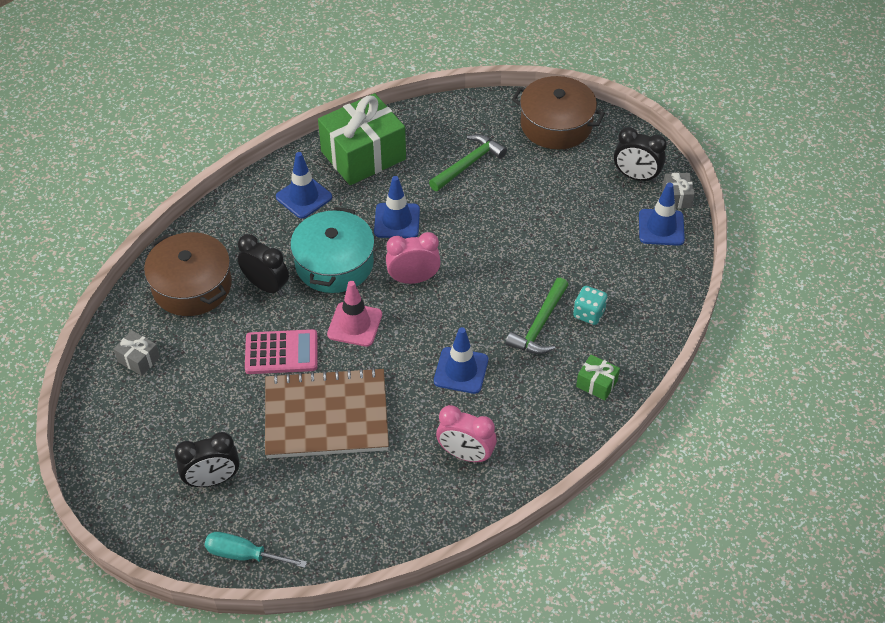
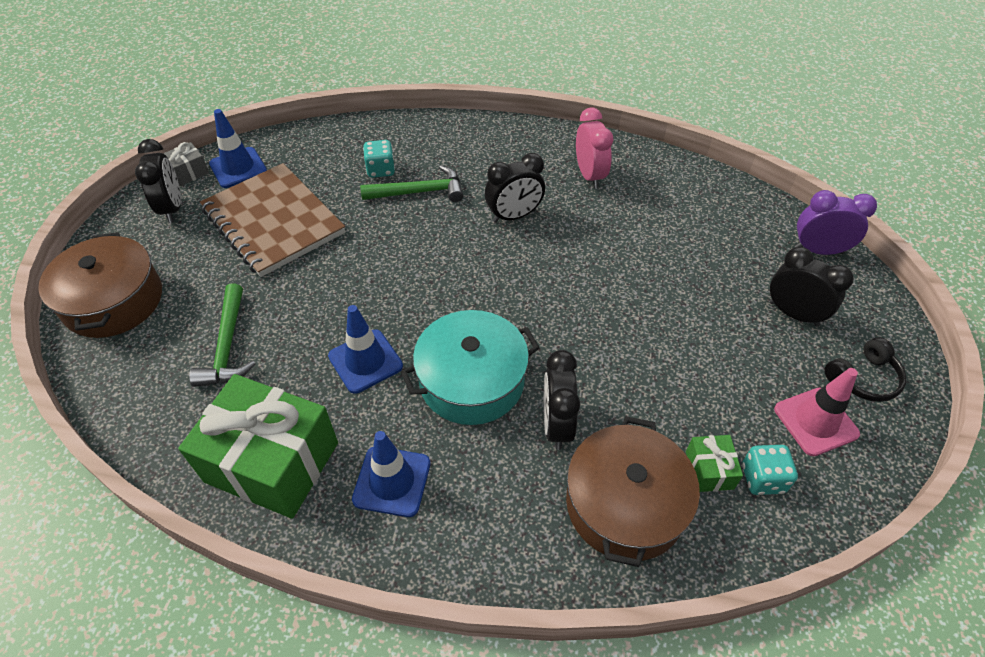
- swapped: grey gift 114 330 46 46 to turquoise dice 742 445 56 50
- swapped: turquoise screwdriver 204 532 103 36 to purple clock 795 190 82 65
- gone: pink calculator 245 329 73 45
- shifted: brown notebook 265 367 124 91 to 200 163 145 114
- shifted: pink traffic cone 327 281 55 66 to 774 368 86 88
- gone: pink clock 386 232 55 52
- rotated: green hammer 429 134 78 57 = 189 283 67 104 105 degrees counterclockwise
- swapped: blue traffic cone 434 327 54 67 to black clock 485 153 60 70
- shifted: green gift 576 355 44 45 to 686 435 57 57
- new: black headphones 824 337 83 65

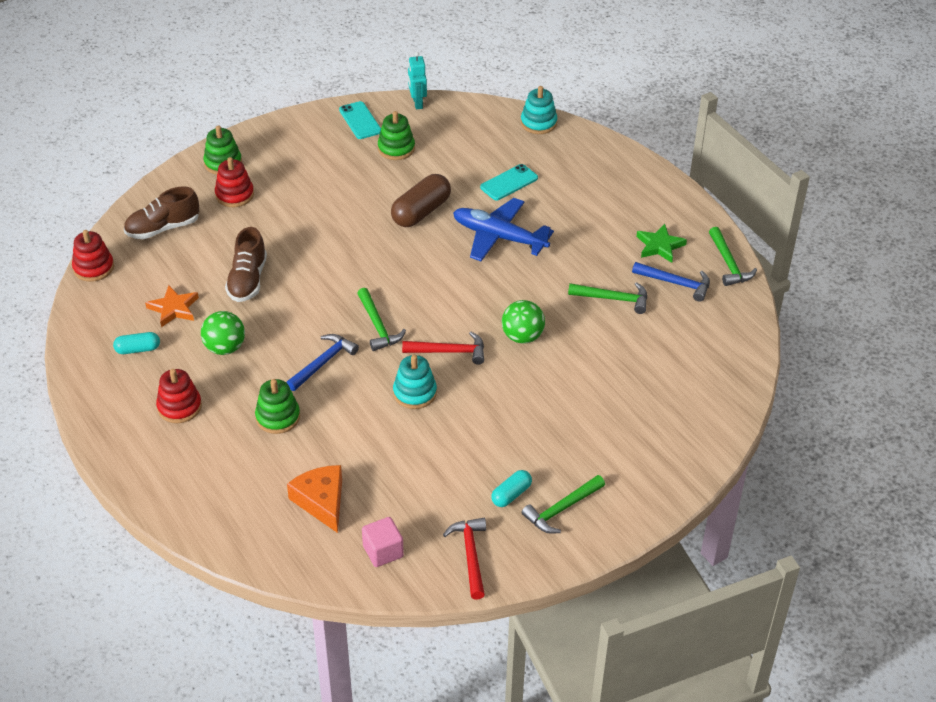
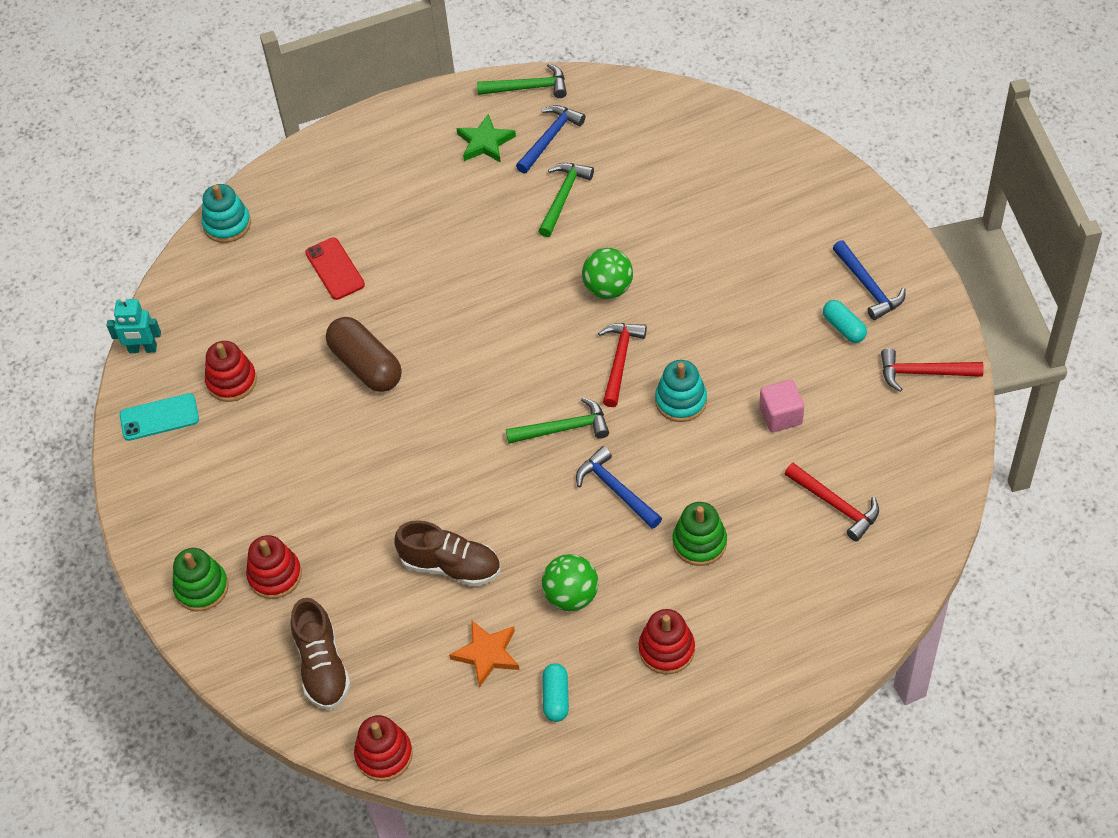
- swapped: orange cheese 287 465 55 68 to red hammer 785 463 94 78
- shifted: pink cube 362 517 42 50 to 759 380 45 52
- repainted: green stacking toy 378 111 37 49 to red stacking toy 205 341 52 61
- gone: blue plane 453 198 101 63
- repainted: turquoise phone 480 164 58 36 to red phone 305 237 60 63
- repainted: green hammer 521 475 84 59 to blue hammer 833 240 73 80

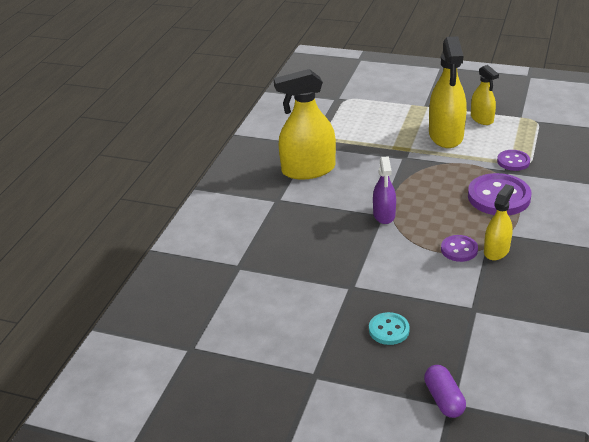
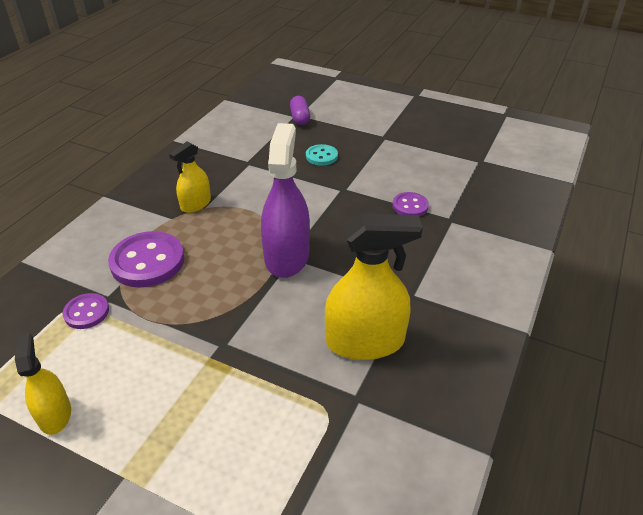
- scaled: purple spray bottle 373 156 23 68 = 261 123 49 155 x1.76
- gone: yellow spray bottle 429 36 38 112
- shifted: purple button 441 235 37 27 to 393 192 36 25

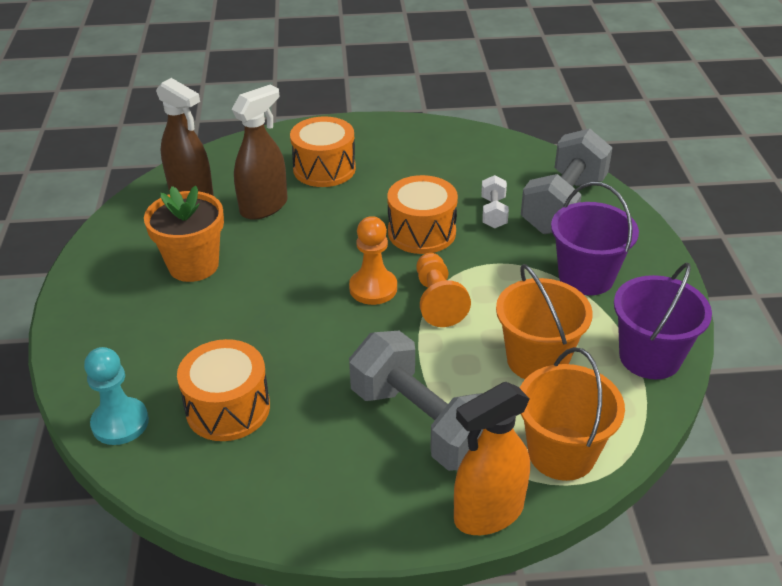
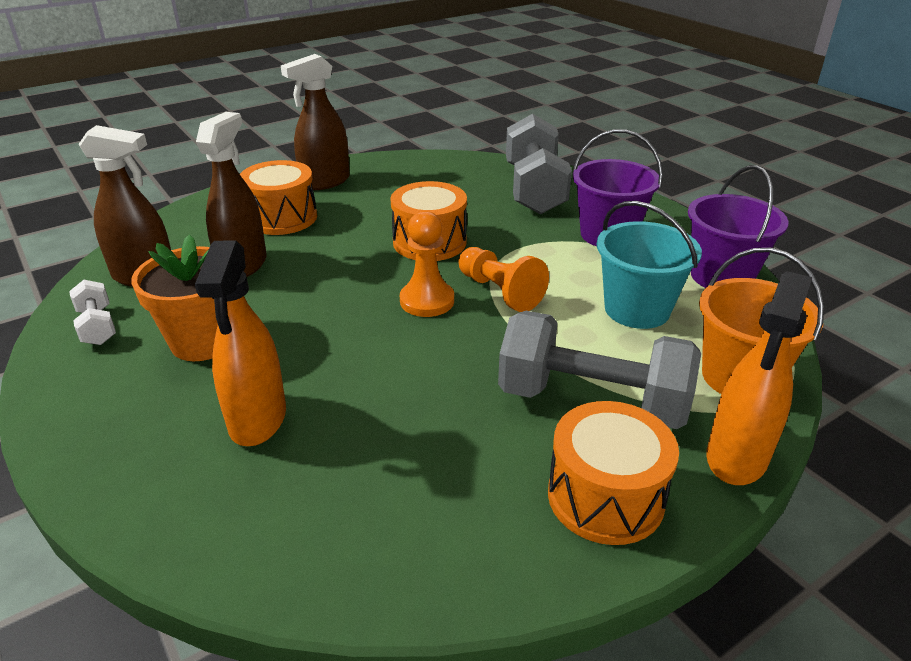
- gone: turquoise pawn 84 347 65 98
- shifted: orange drum 177 339 93 102 to 548 401 131 144
- shifted: white dumbbell 481 175 28 53 to 69 280 47 65
- repainted: orange bucket 496 264 97 115 to turquoise bucket 596 201 106 128
- new: orange spray bottle 195 241 91 205
- new: brown spray bottle 281 54 69 136

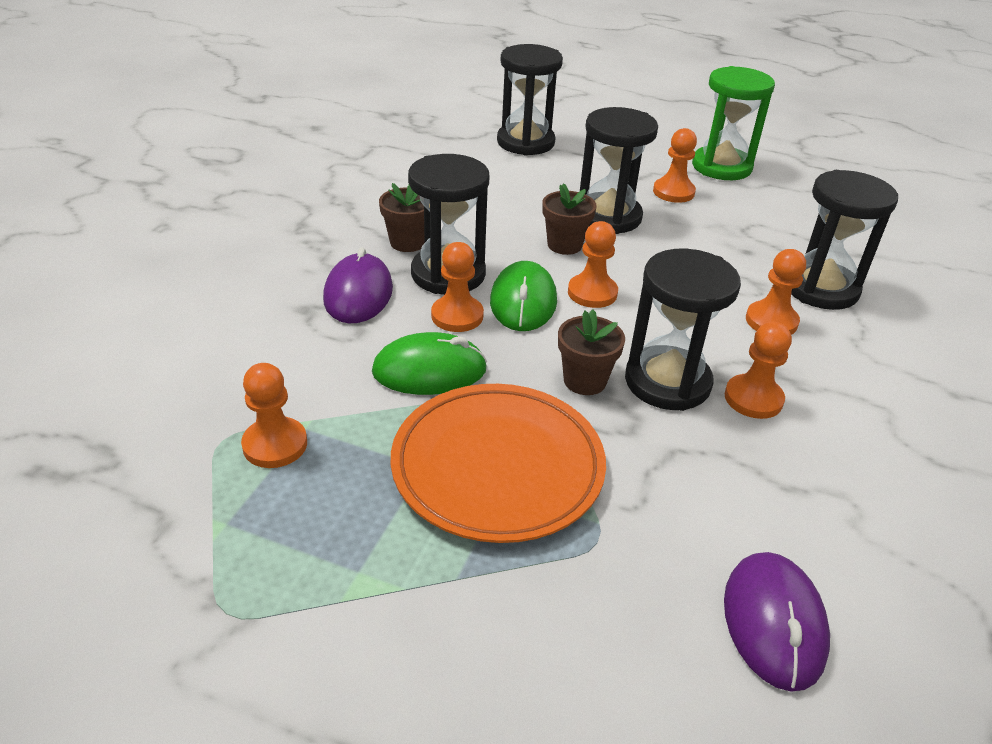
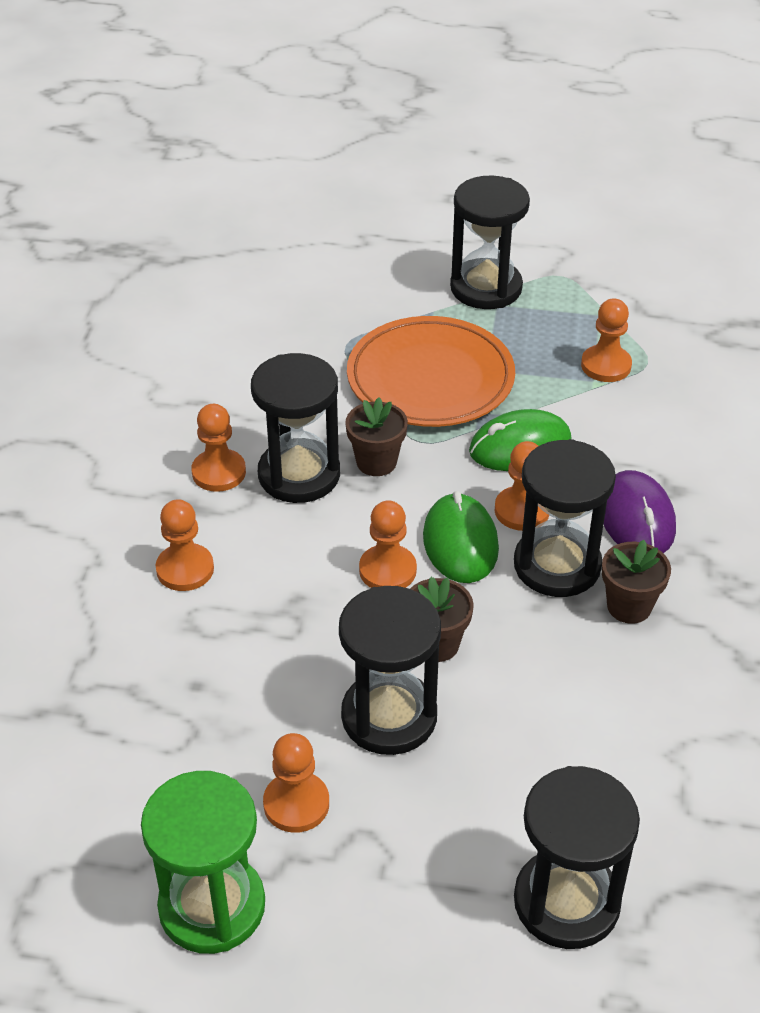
- gone: purple mouse 724 552 106 140
- shifted: black hourglass 791 170 107 140 to 450 175 80 134

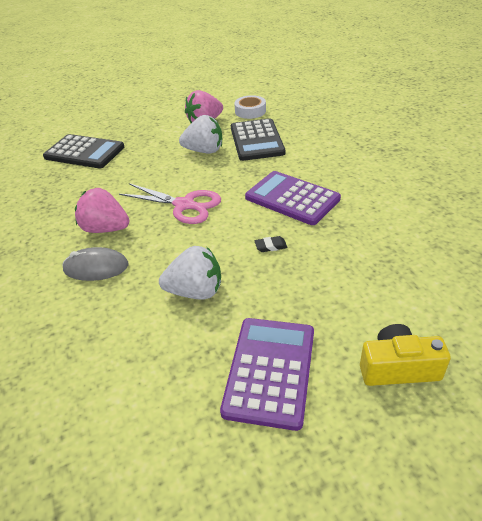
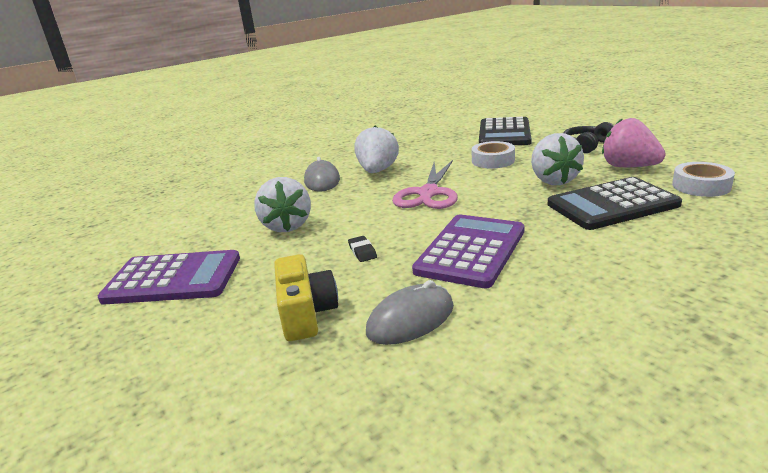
- repainted: pink strawberry 75 188 54 45 to white strawberry 354 126 45 47
- shifted: yellow camera 360 324 91 62 to 274 254 64 87
- new: grey mouse 366 280 88 65
- new: white tape 471 141 44 28
- new: black headphones 564 122 50 31

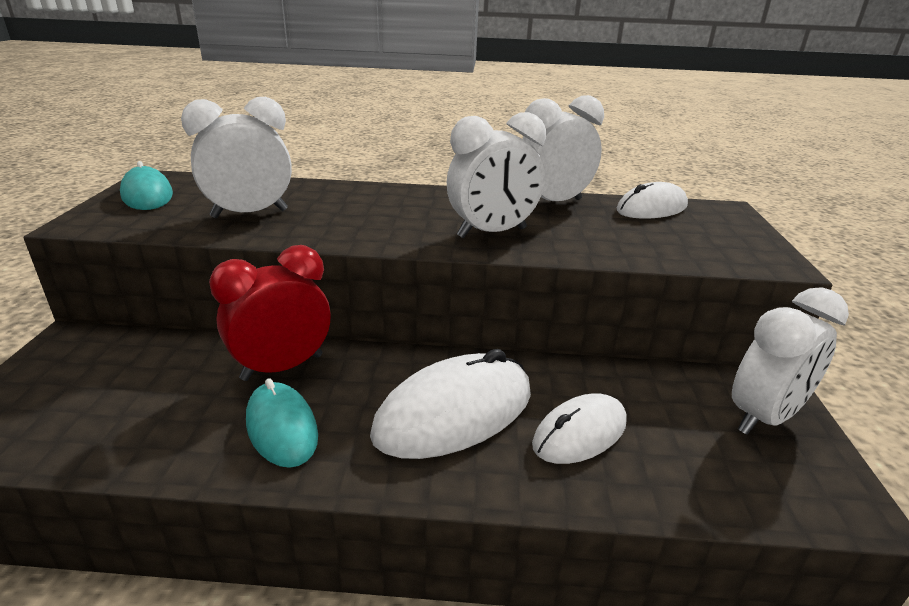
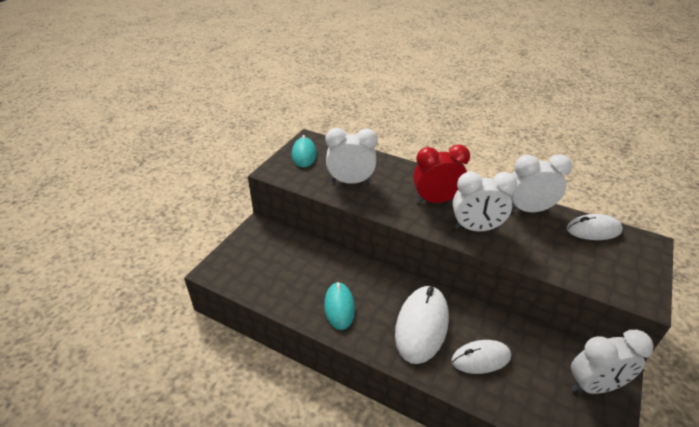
- shifted: red clock 209 245 121 136 to 413 144 57 59
- rotated: white mouse 370 349 161 110 = 395 286 54 78 60 degrees counterclockwise

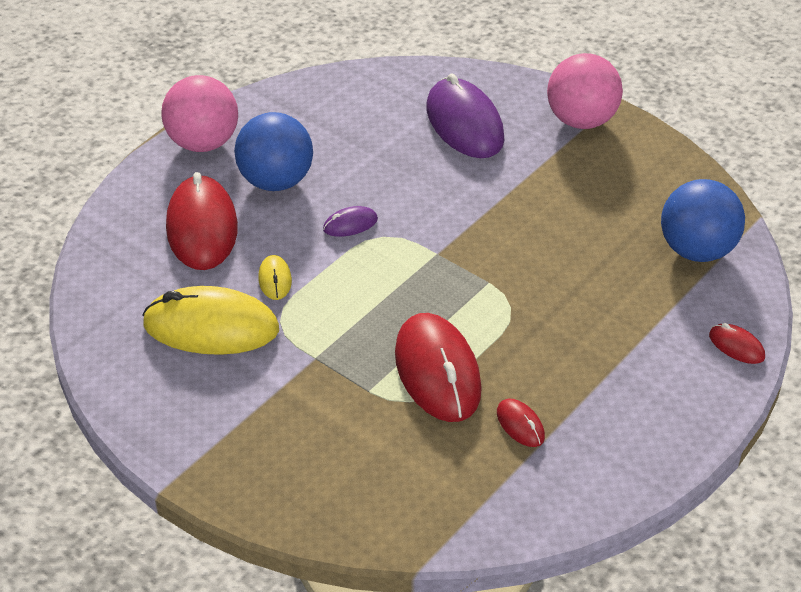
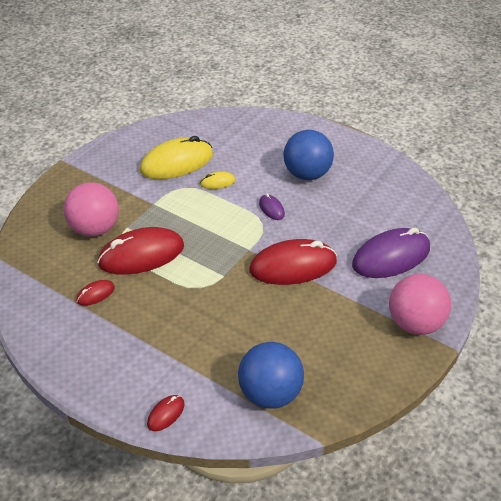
- rotated: yellow mouse 142 286 137 69 = 140 136 73 43 60 degrees clockwise
- shifted: pink ball 161 75 77 77 to 64 182 55 55
- shifted: red mouse 166 172 72 98 to 249 239 88 46

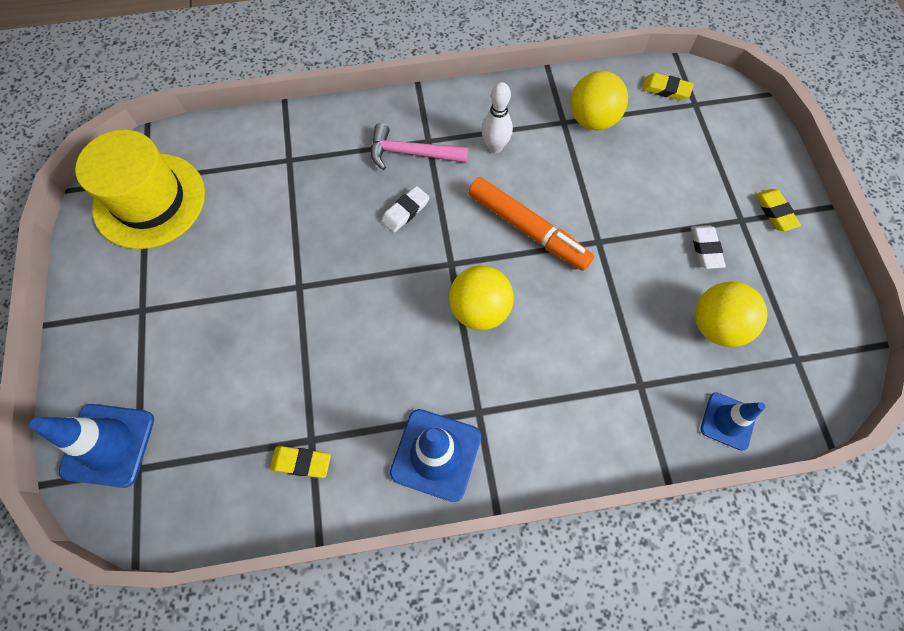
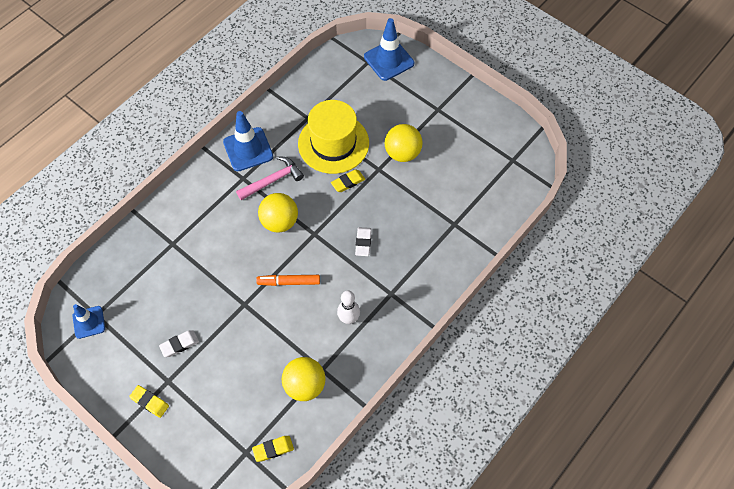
- shifted: yellow hat 75 130 130 119 to 298 100 71 74
- shifted: yellow eraser 270 446 61 32 to 331 169 34 23
- shifted: pink hammer 371 123 97 47 to 236 156 68 44
- scaled: orange marker 468 177 126 94 = 256 275 64 11 x0.65
- rotated: white eraser 691 225 35 44 = 159 331 40 26 75 degrees counterclockwise
- shifted: yellow ball 695 282 73 65 to 385 124 38 38
- shifted: blue traffic cone 700 392 65 59 to 73 304 32 35

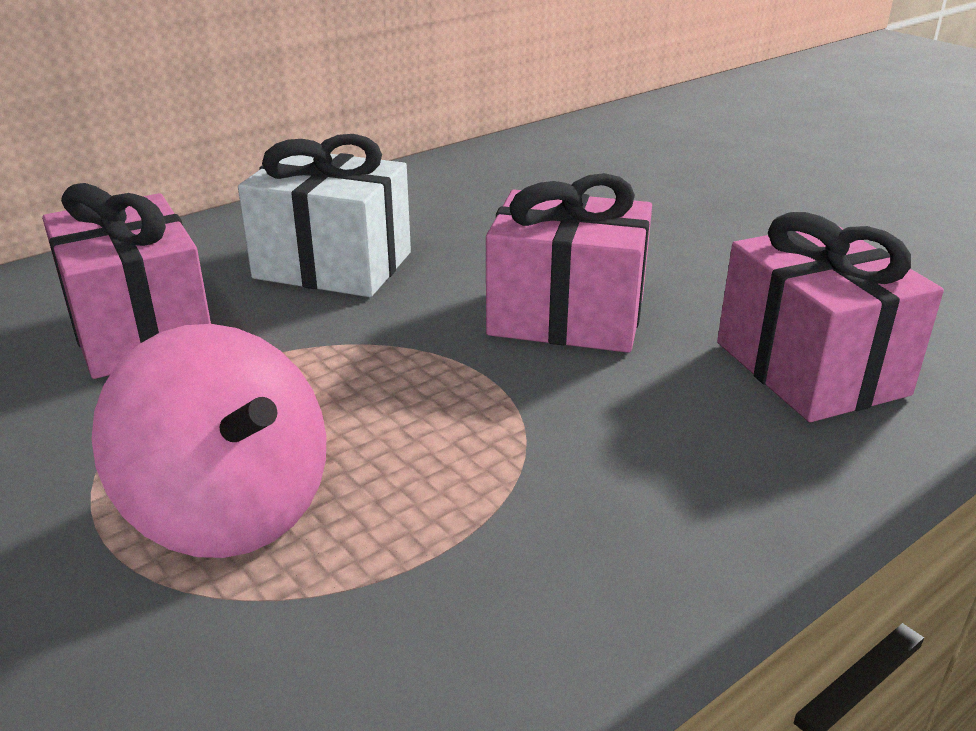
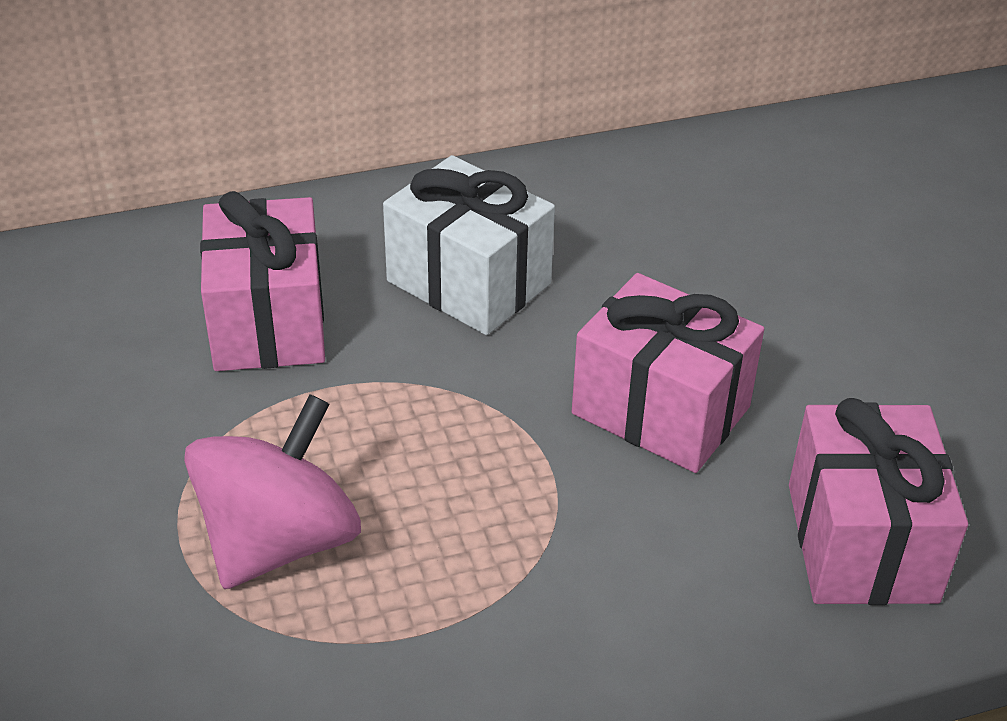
- rotated: pink spinning top 92 324 234 234 = 184 394 177 195 120 degrees counterclockwise

